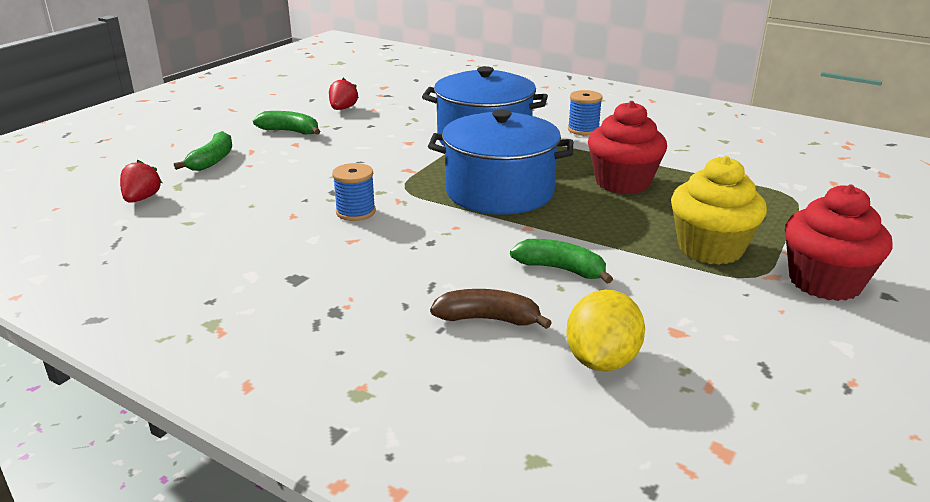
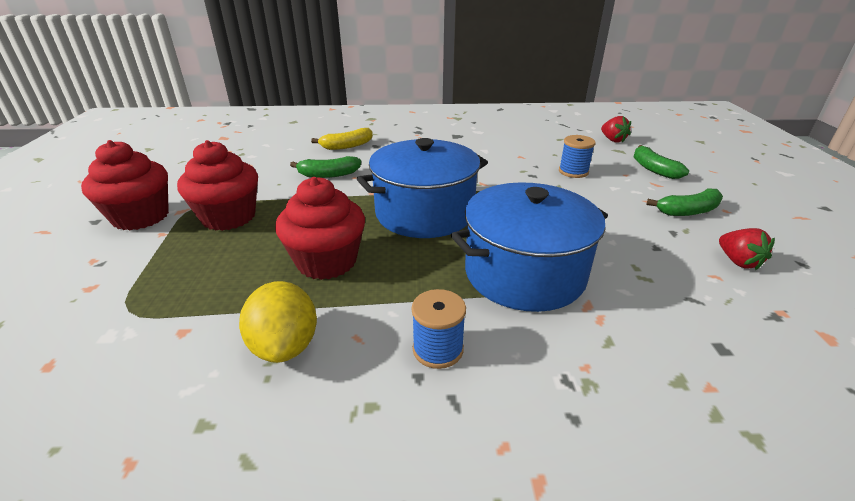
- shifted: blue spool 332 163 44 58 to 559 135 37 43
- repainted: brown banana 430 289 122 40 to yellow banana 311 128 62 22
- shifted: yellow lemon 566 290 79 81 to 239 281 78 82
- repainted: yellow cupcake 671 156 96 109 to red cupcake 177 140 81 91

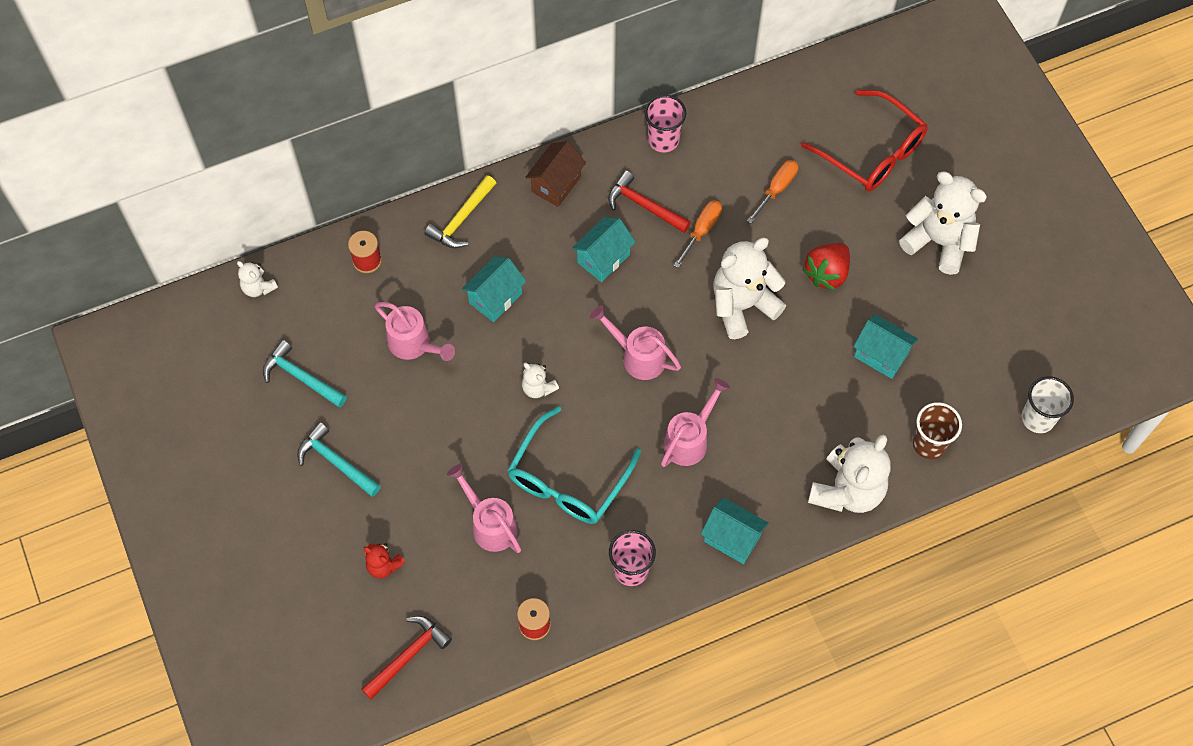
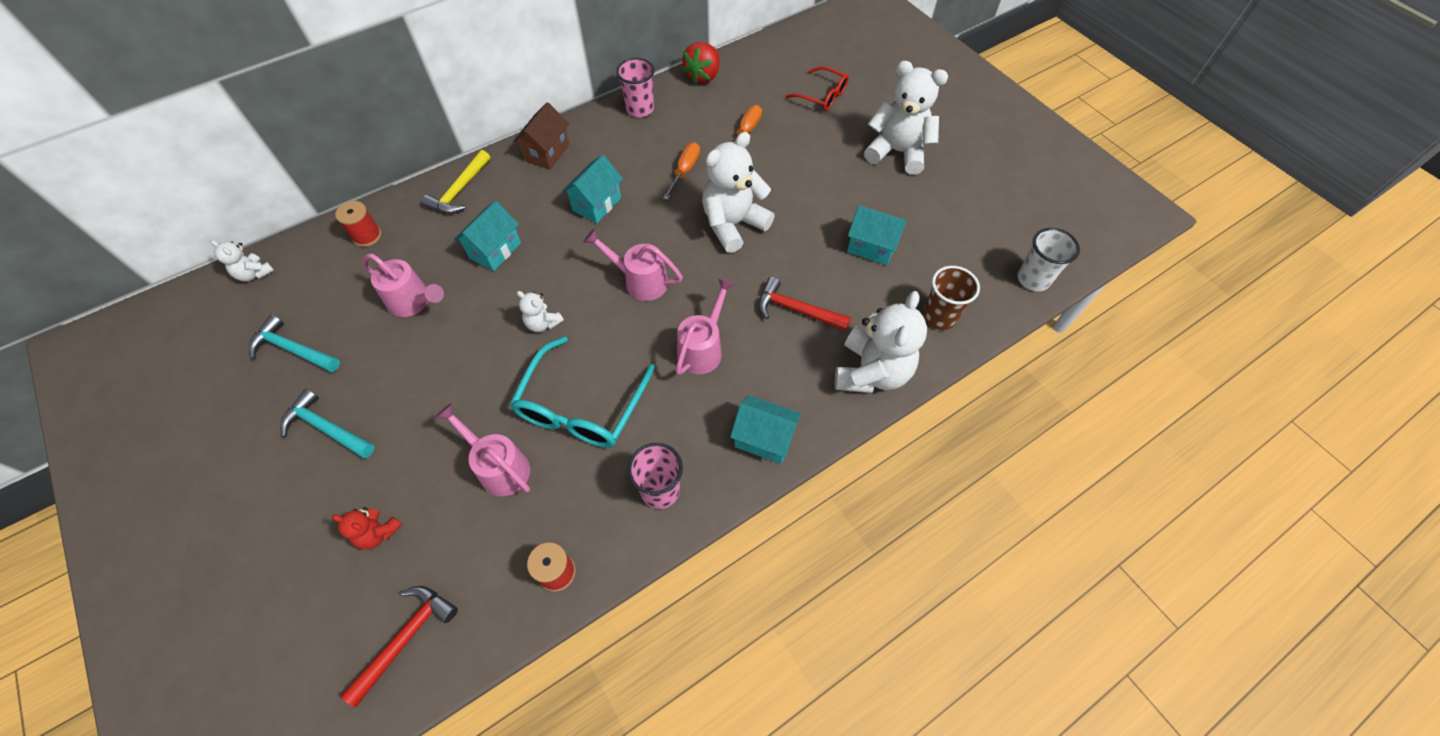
- shifted: red hammer 608 170 83 63 to 758 277 93 54
- scaled: red glasses 801 90 127 101 = 785 66 64 45 x0.60
- shifted: red strawberry 803 243 47 48 to 682 42 38 42

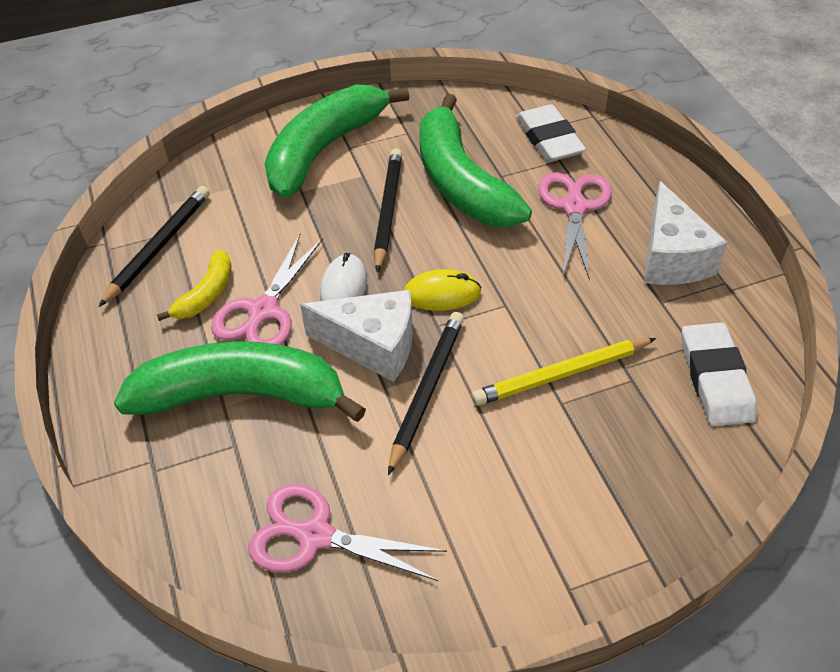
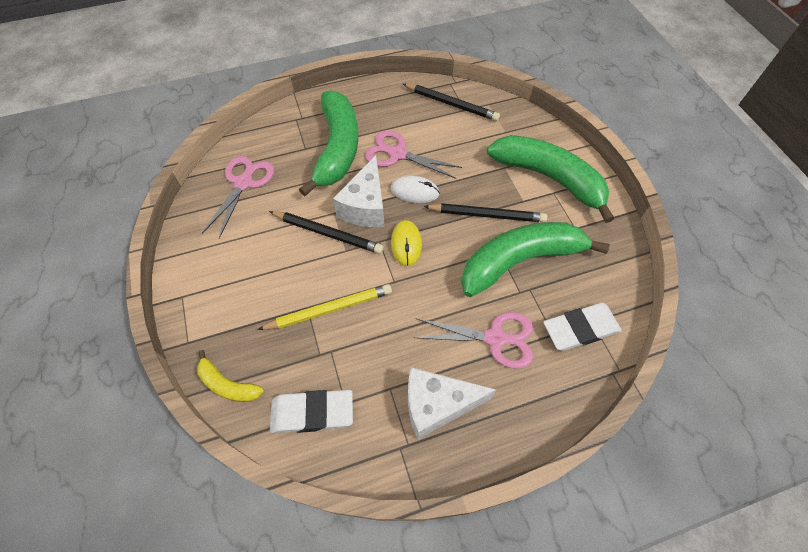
- shifted: yellow banana 156 250 76 71 to 197 350 67 52
- rotated: yellow pencil 471 338 185 68 = 257 284 135 46 90 degrees clockwise

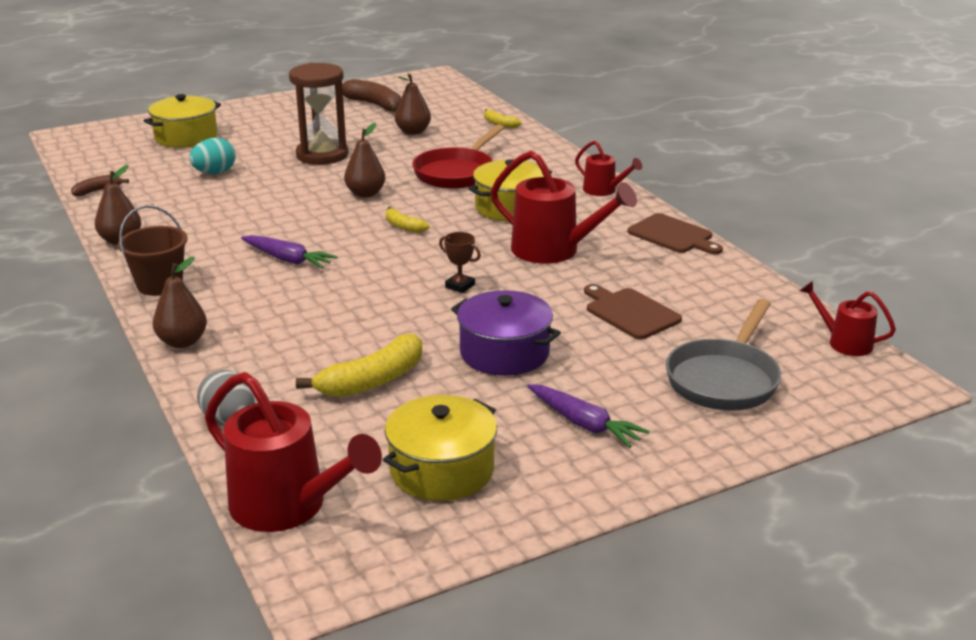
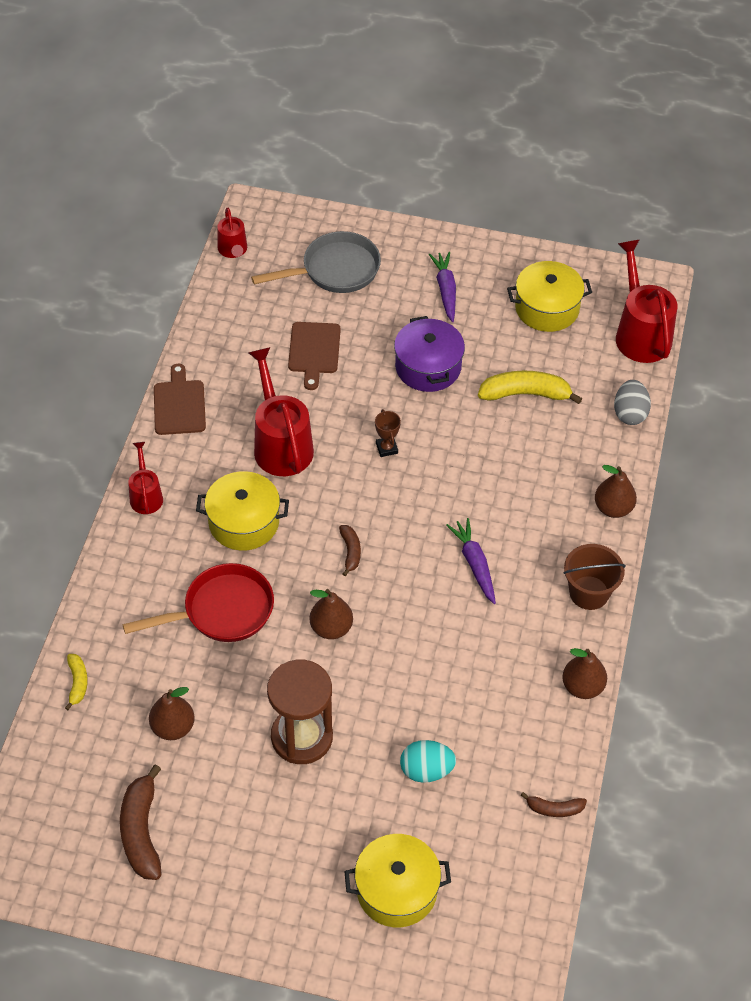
- repainted: yellow banana 386 207 43 26 to brown banana 339 525 22 51

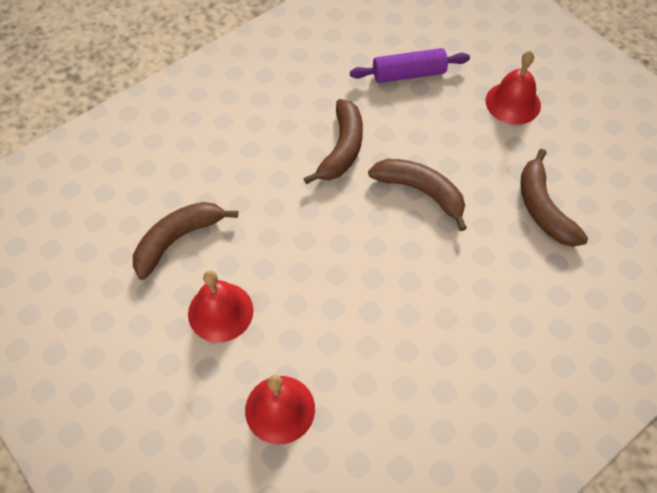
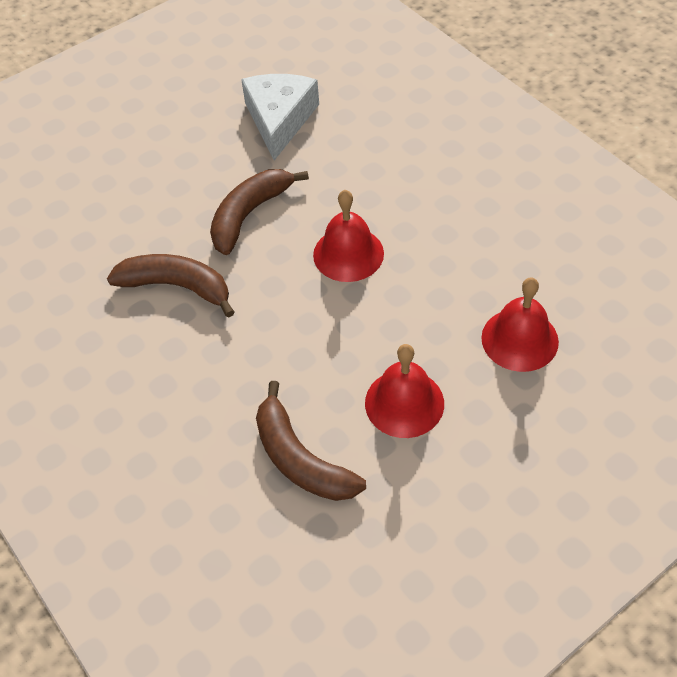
- gone: purple rolling pin 350 48 120 35
- shifted: red bell 486 51 55 74 to 313 190 71 92
- swapped: brown banana 521 149 67 98 to white cheese 241 74 78 87

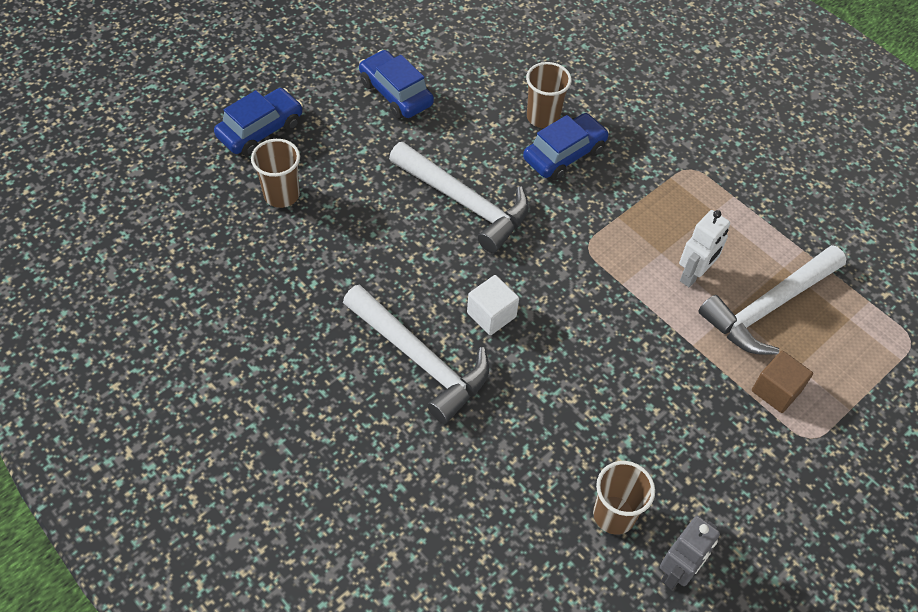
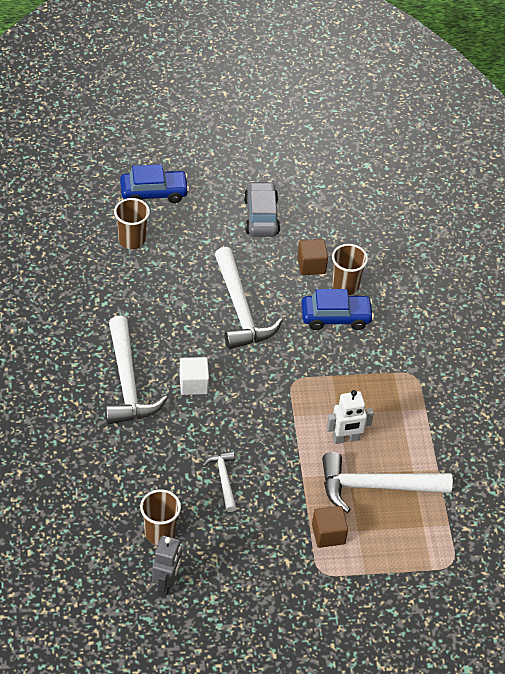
- repainted: blue car 359 50 75 69 to grey car 244 181 36 56
- rotated: grey robot 660 516 60 74 = 152 535 30 61 60 degrees counterclockwise
- new: white hammer 202 451 34 61
- new: brown cube 297 239 31 36

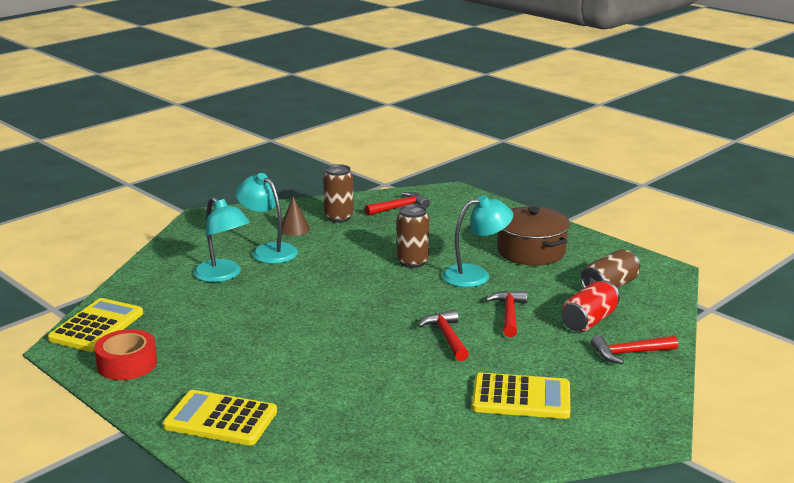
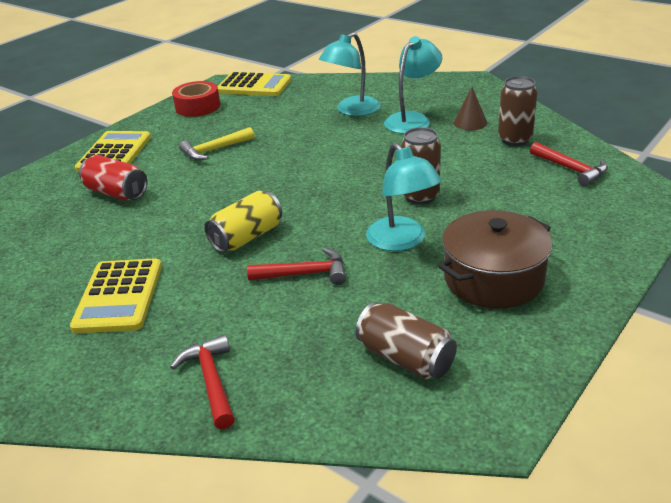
- swapped: red hammer 418 310 51 51 to yellow can 204 191 78 62
- shifted: red can 561 280 59 52 to 79 155 68 46
- new: yellow hammer 179 127 75 33

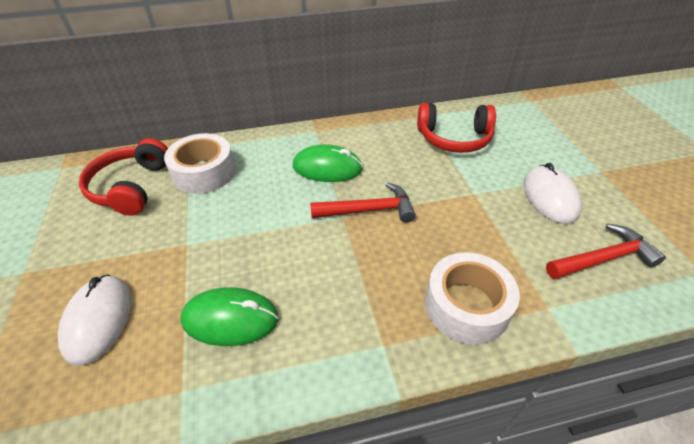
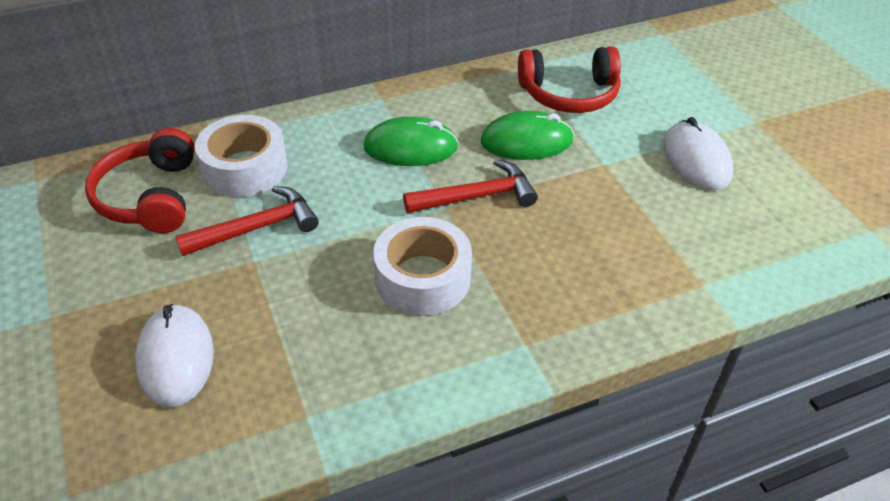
- shifted: green mouse 180 287 98 59 to 481 111 93 49
- shifted: white tape 425 252 95 93 to 373 217 99 99
- shifted: red hammer 546 224 120 55 to 175 186 144 70

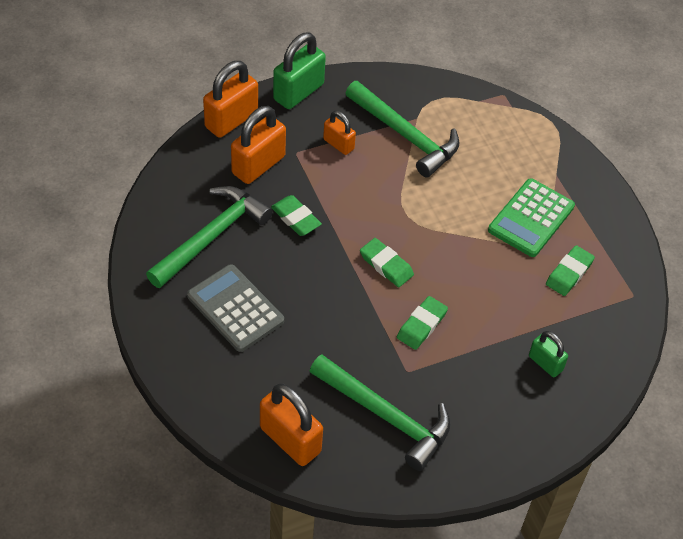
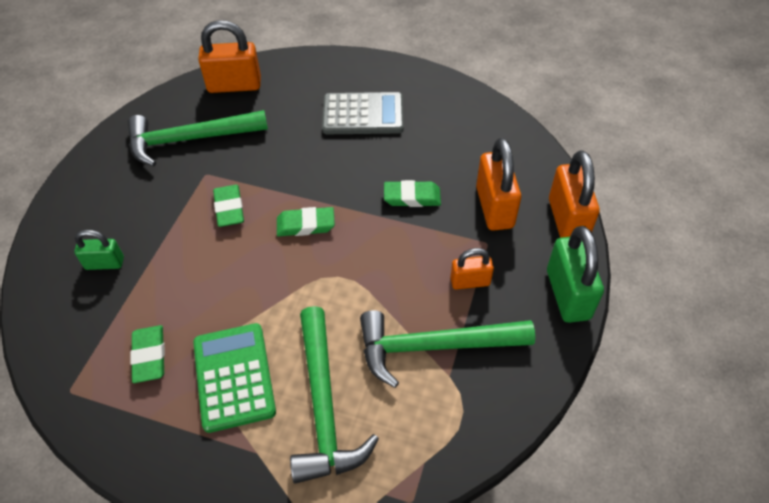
- shifted: green hammer 146 186 127 102 to 290 306 89 178

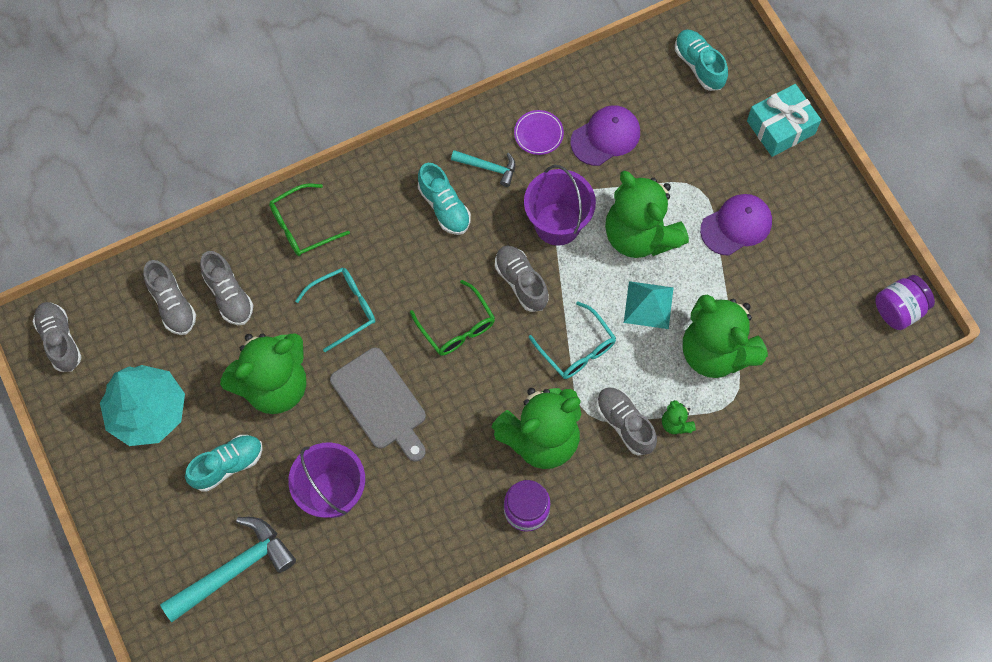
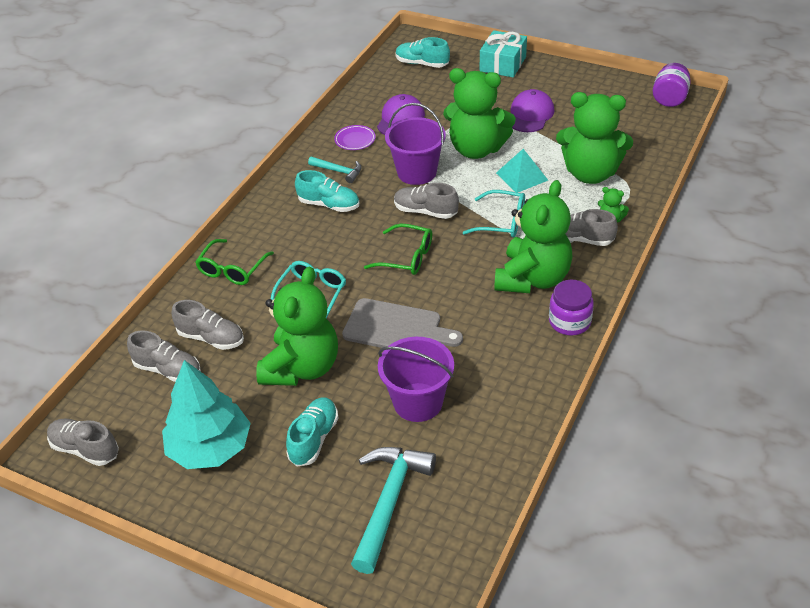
- rotated: turquoise hammer 451 150 64 37 = 308 157 54 26 45 degrees clockwise

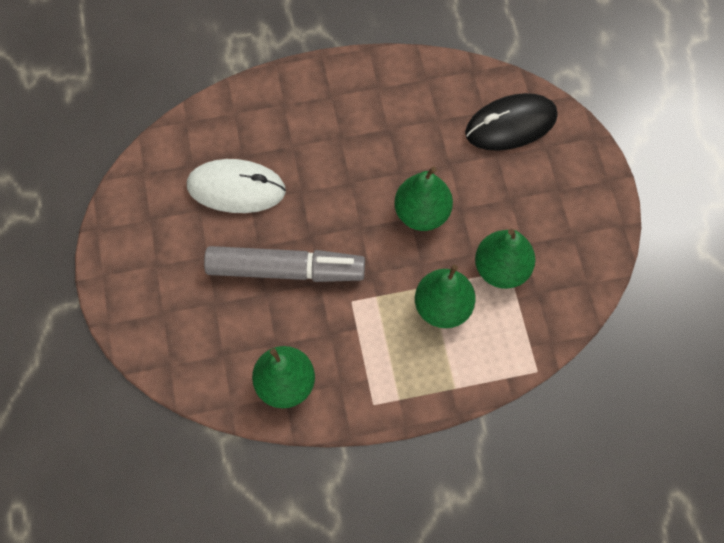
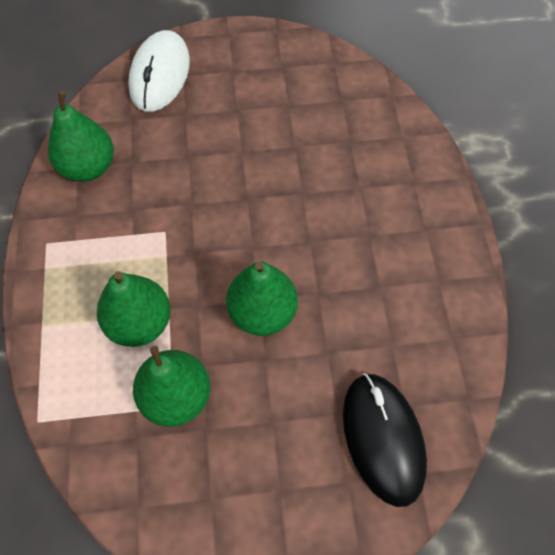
- shifted: white mouse 187 159 99 54 to 128 30 62 82
- gone: grey marker 204 246 161 36

